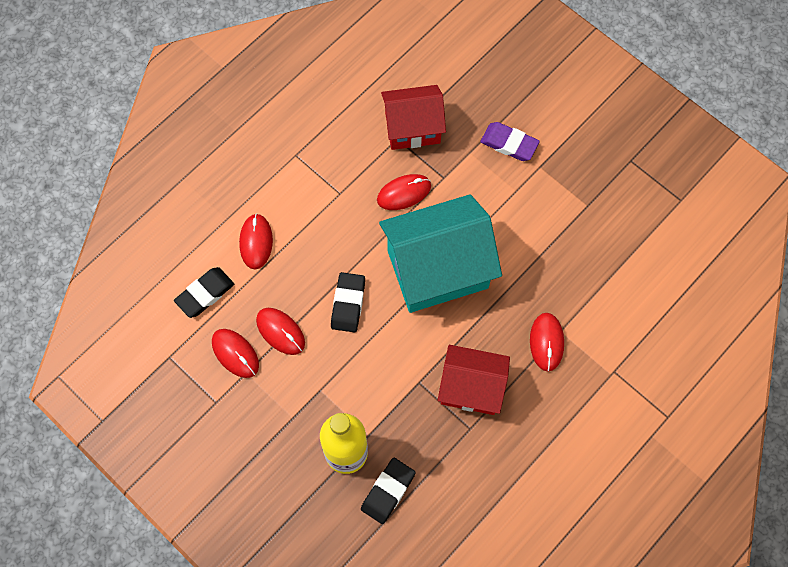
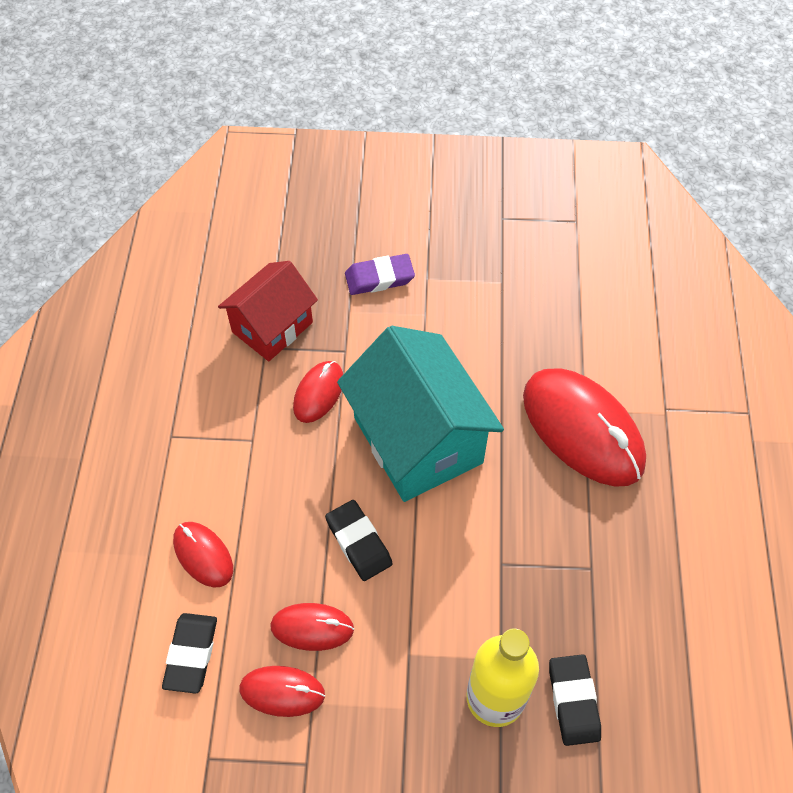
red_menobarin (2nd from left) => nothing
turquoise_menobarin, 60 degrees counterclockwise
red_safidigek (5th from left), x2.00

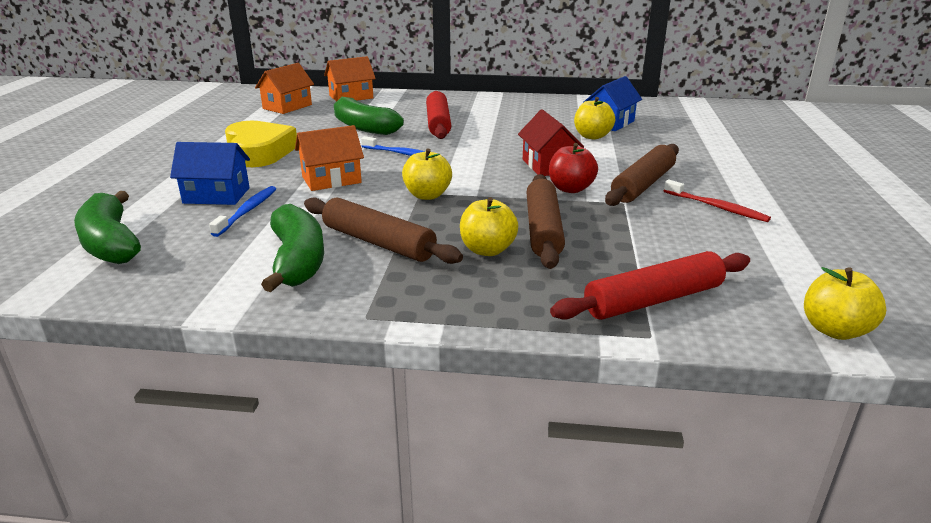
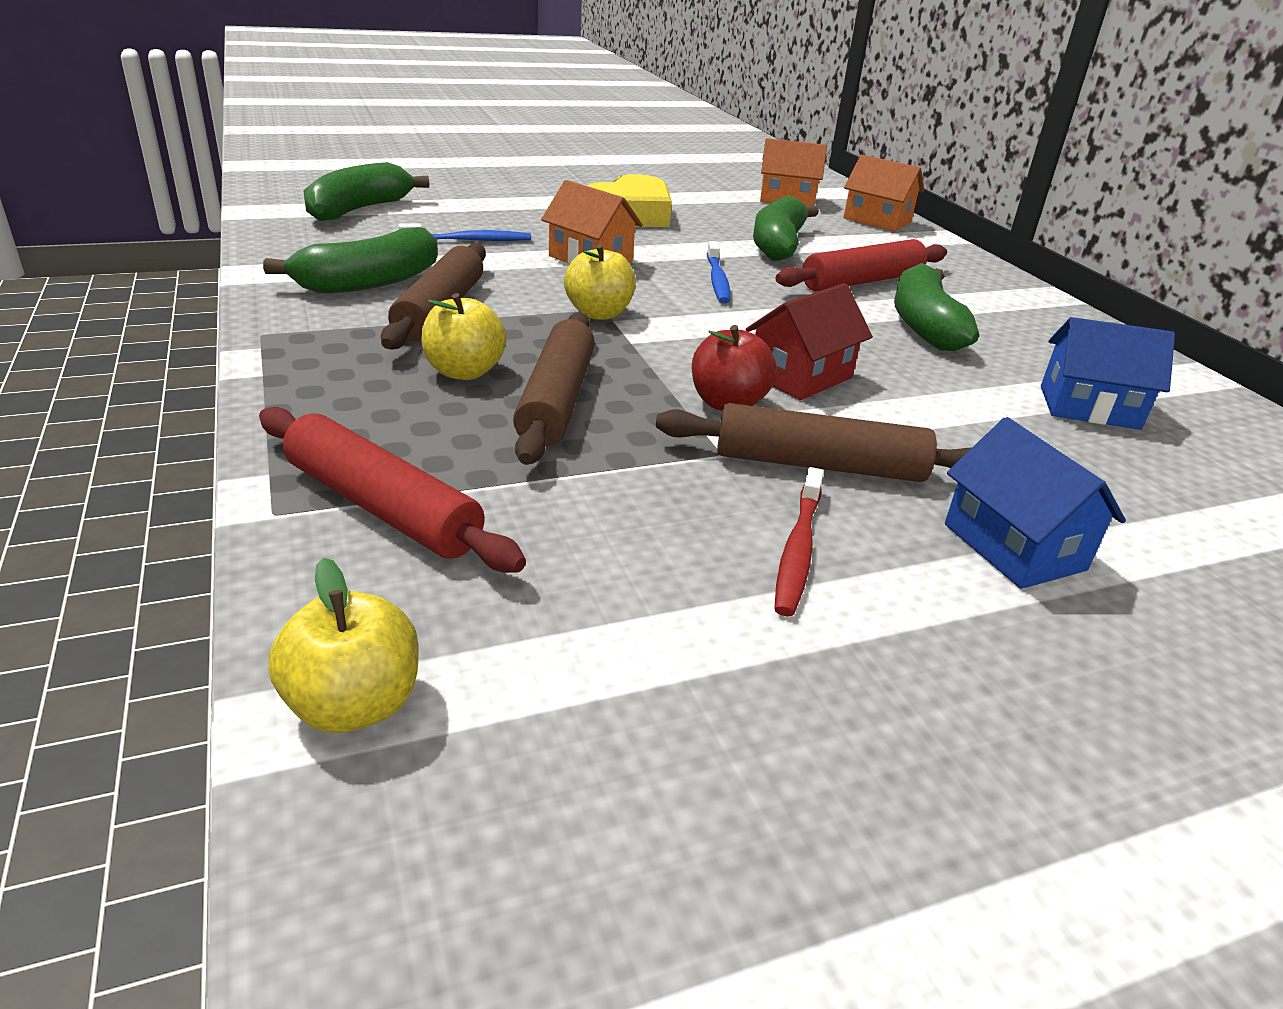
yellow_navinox (3rd from left) => nothing
nothing => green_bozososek (4th from left)
blue_menobarin (1st from left), move
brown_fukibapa (2nd from left), 60 degrees counterclockwise

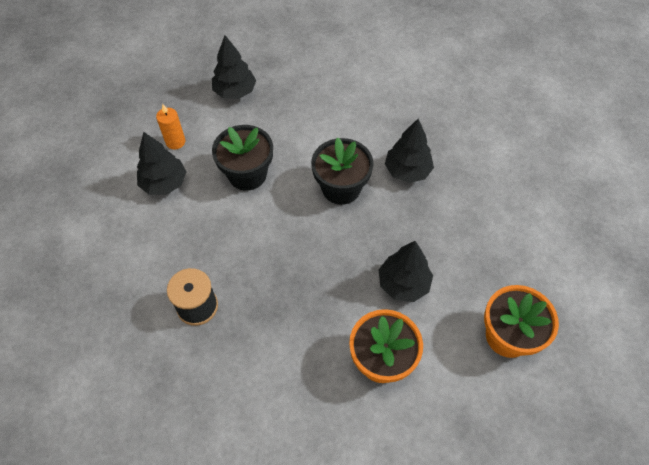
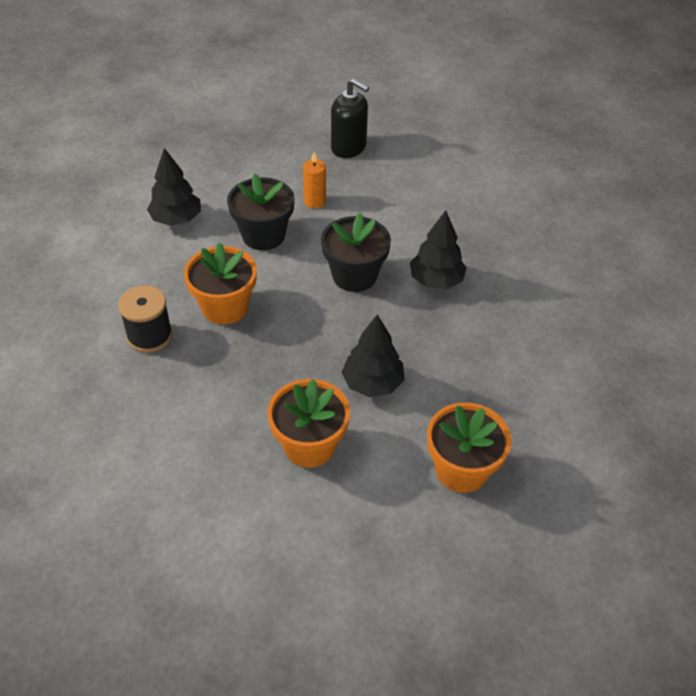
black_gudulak (2nd from left) => nothing
nothing => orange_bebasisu (1st from left)
nothing => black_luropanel
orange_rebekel, move

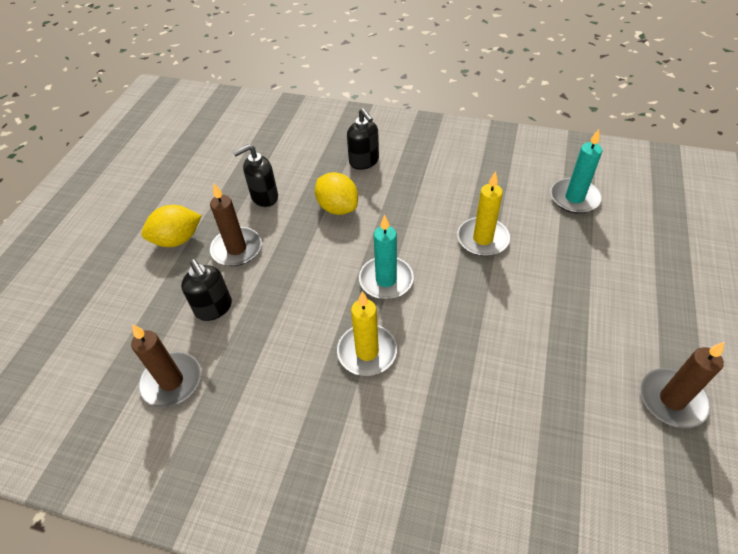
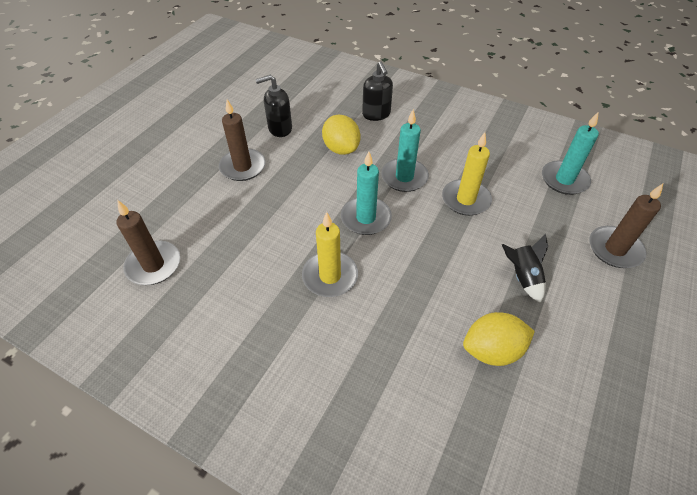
black_luropanel (1st from left) => nothing
nothing => turquoise_rebekel (2nd from left)
nothing => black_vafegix
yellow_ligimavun (1st from left in the first image) => yellow_ligimavun (2nd from left), move
brown_rebekel (3rd from left), move

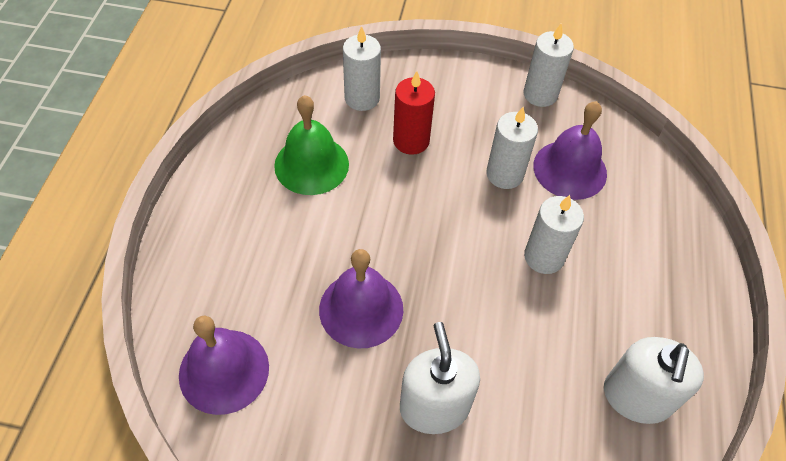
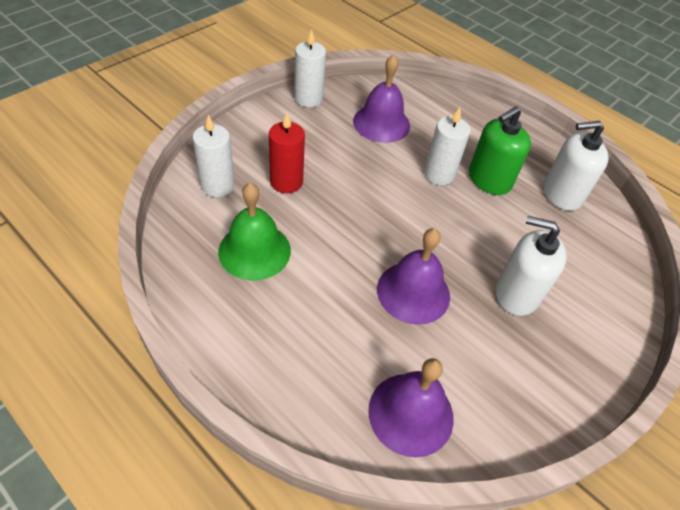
white_rebekel (2nd from left) => nothing
nothing => green_luropanel
white_luropanel (2nd from left), 120 degrees clockwise

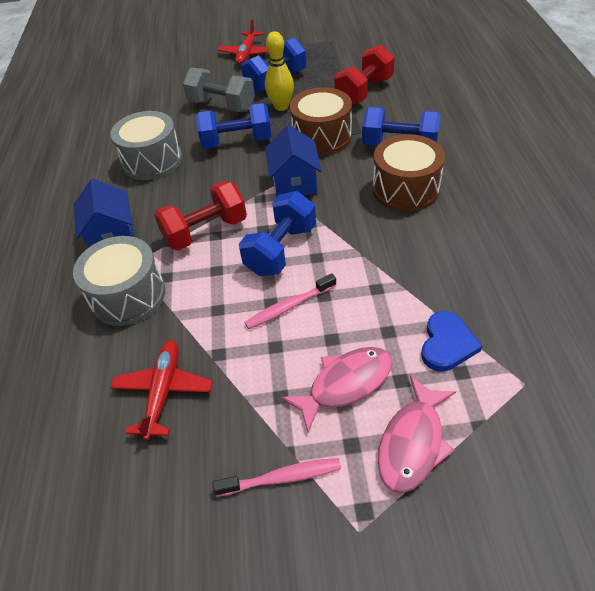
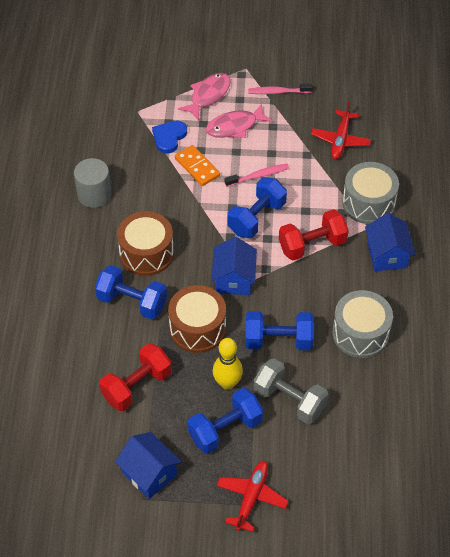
nothing => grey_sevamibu
nothing => blue_menobarin (1st from left)
nothing => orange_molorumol

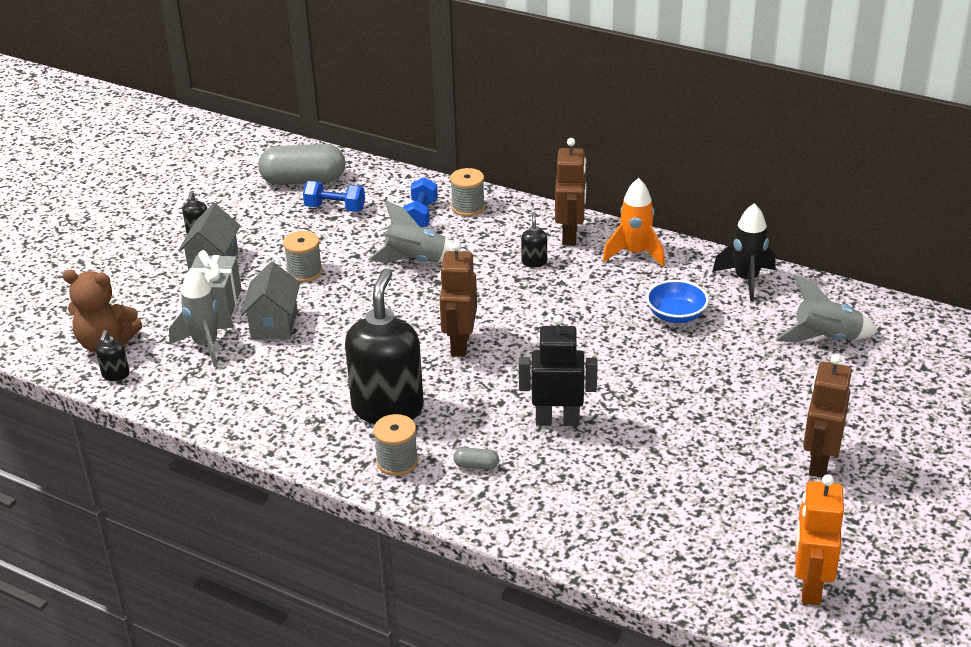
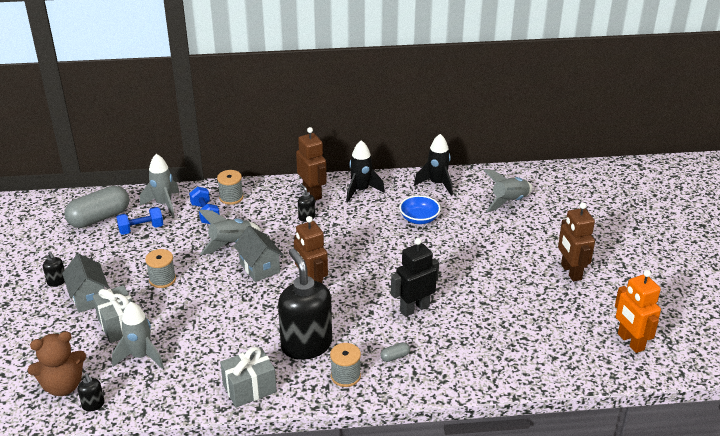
nothing => grey_vafegix (2nd from left)
nothing => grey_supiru (2nd from left)
grey_menobarin (2nd from left), move
orange_vafegix => black_vafegix (1st from left)

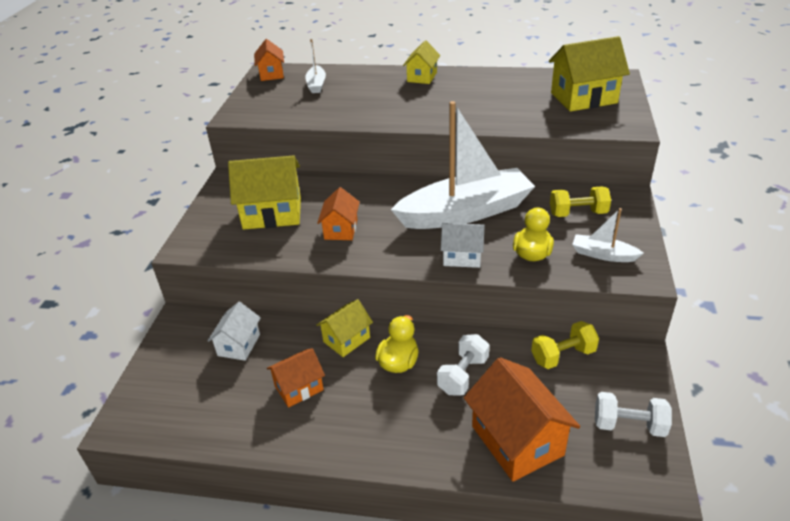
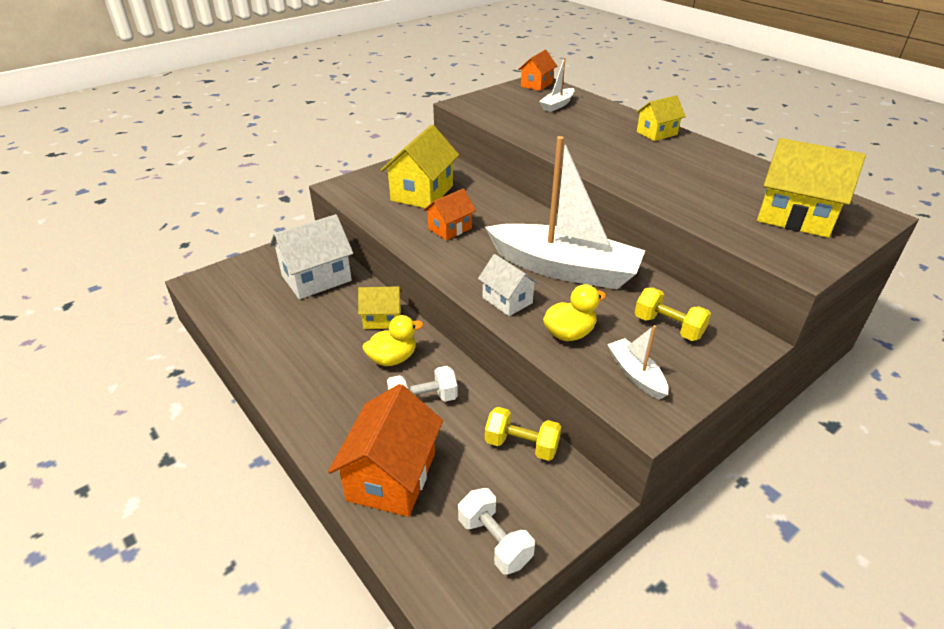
orange_menobarin (2nd from left) => nothing
yellow_menobarin (1st from left in the first image) => yellow_menobarin (2nd from left), 75 degrees clockwise
white_menobarin (1st from left), x1.71

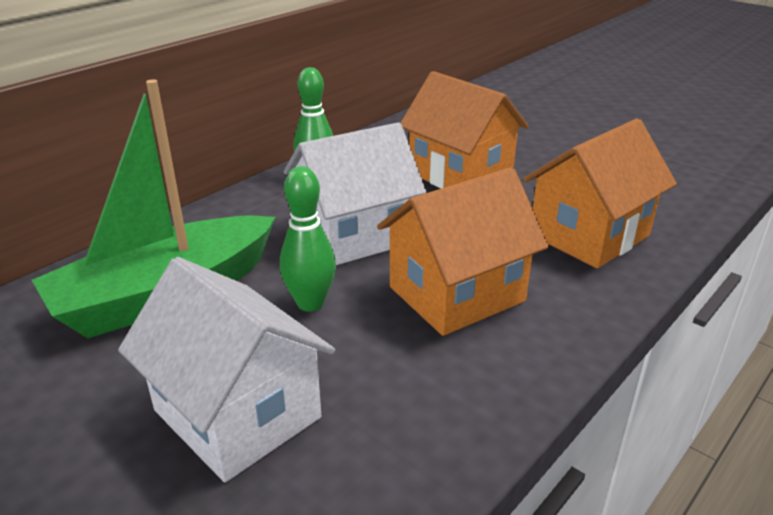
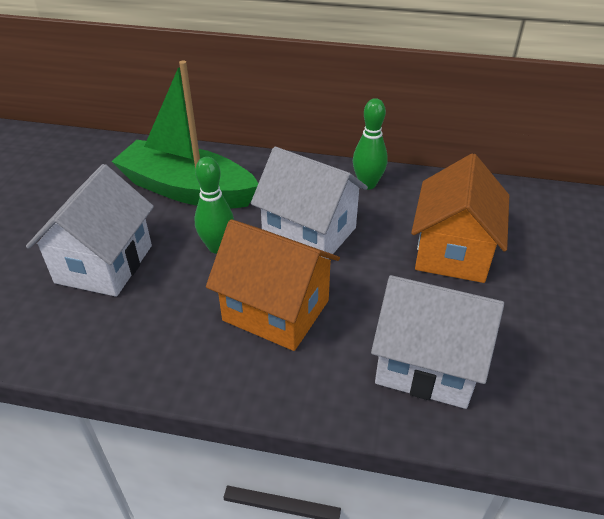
orange_menobarin (3rd from left) => white_menobarin (3rd from left)

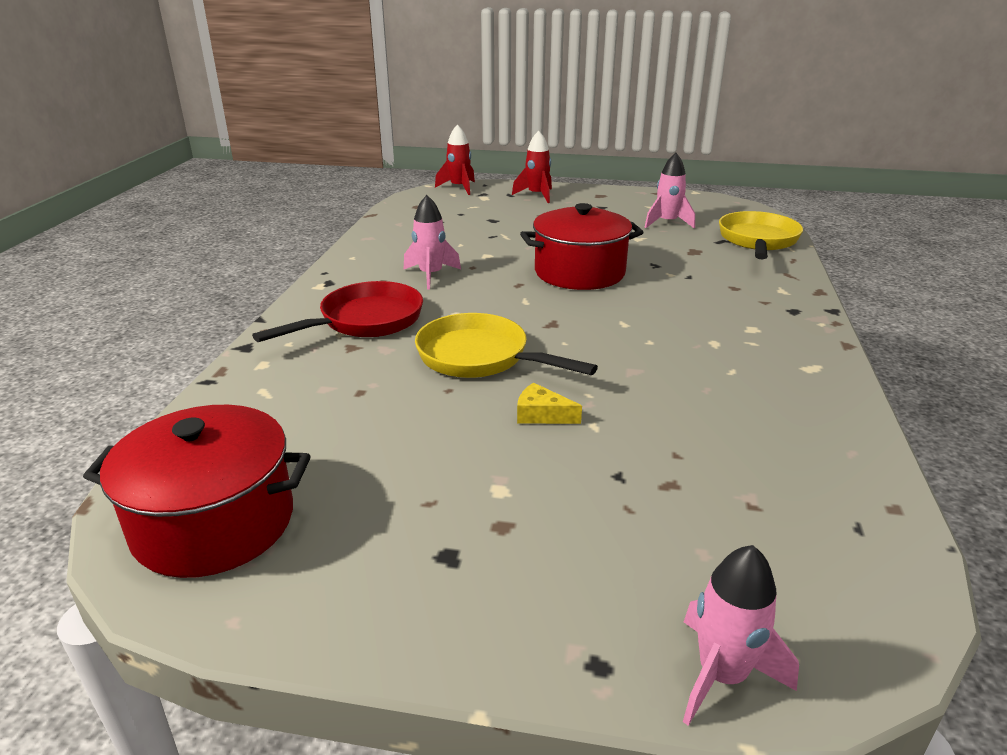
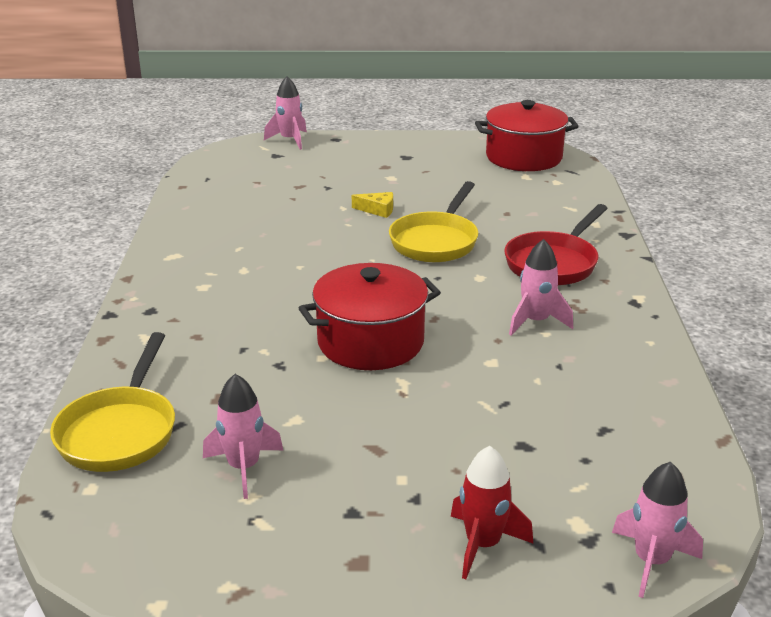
red_vafegix (1st from left) => pink_vafegix (4th from left)
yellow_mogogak (1st from left in the first image) => yellow_mogogak (2nd from left), 90 degrees clockwise

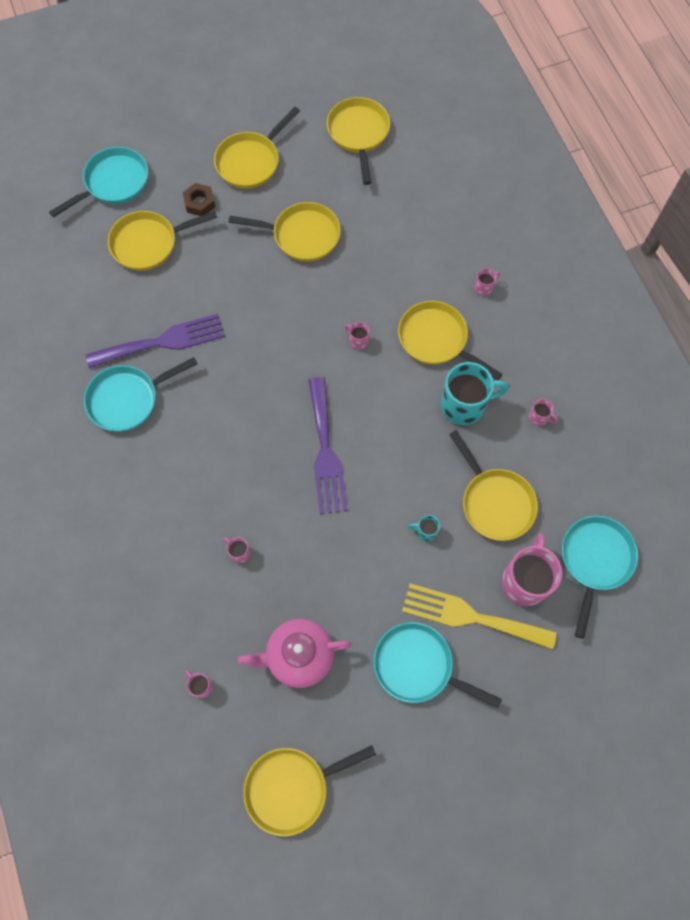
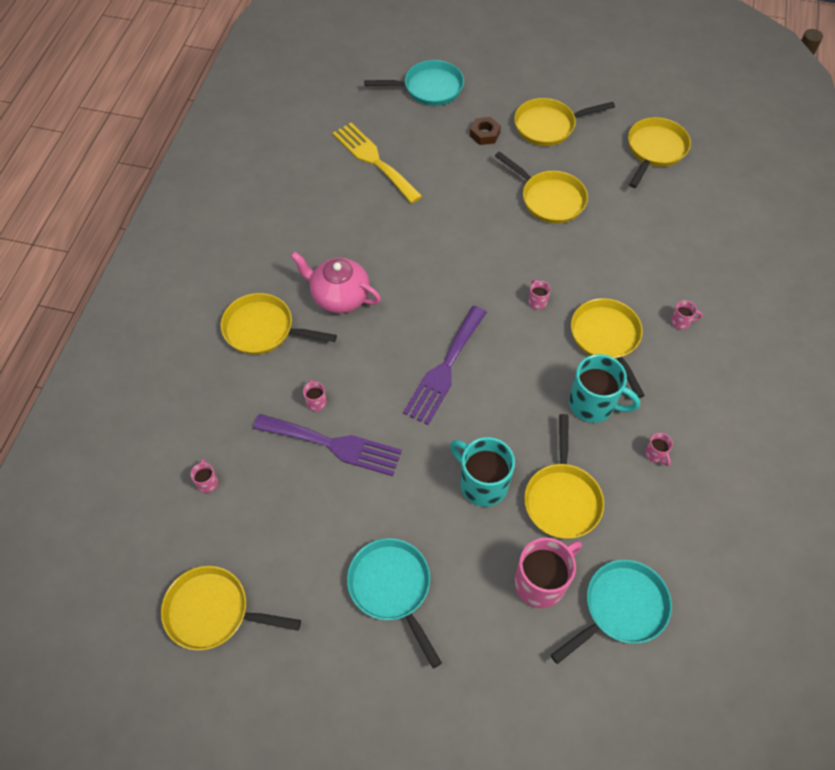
turquoise_mogogak (2nd from left) => nothing
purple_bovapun (1st from left), move
yellow_mogogak (1st from left in the first image) => yellow_mogogak (2nd from left), move
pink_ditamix, move
yellow_bovapun, move
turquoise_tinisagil (1st from left), x2.26

